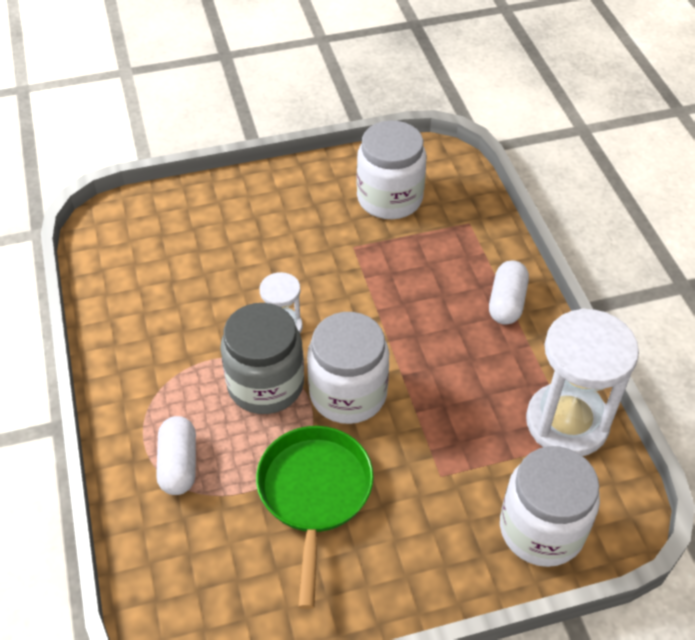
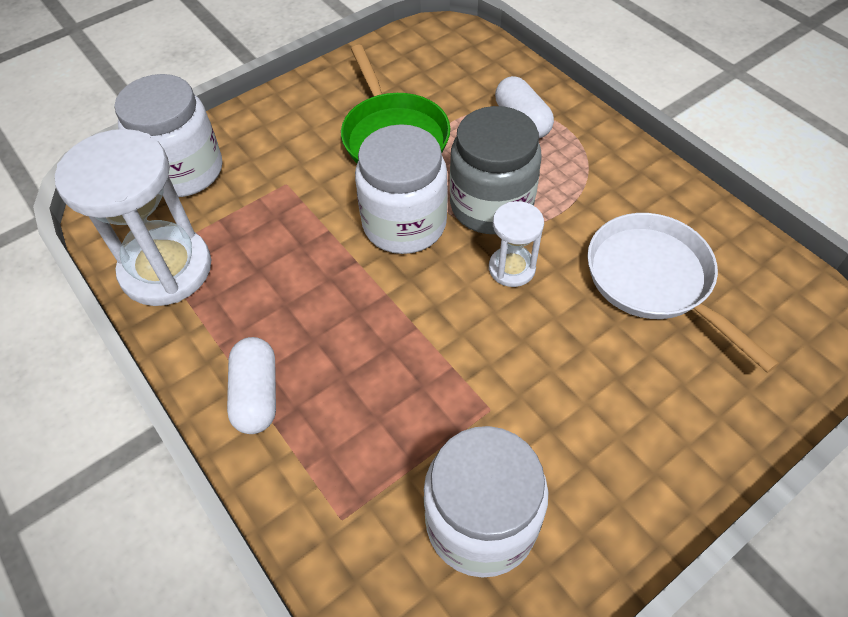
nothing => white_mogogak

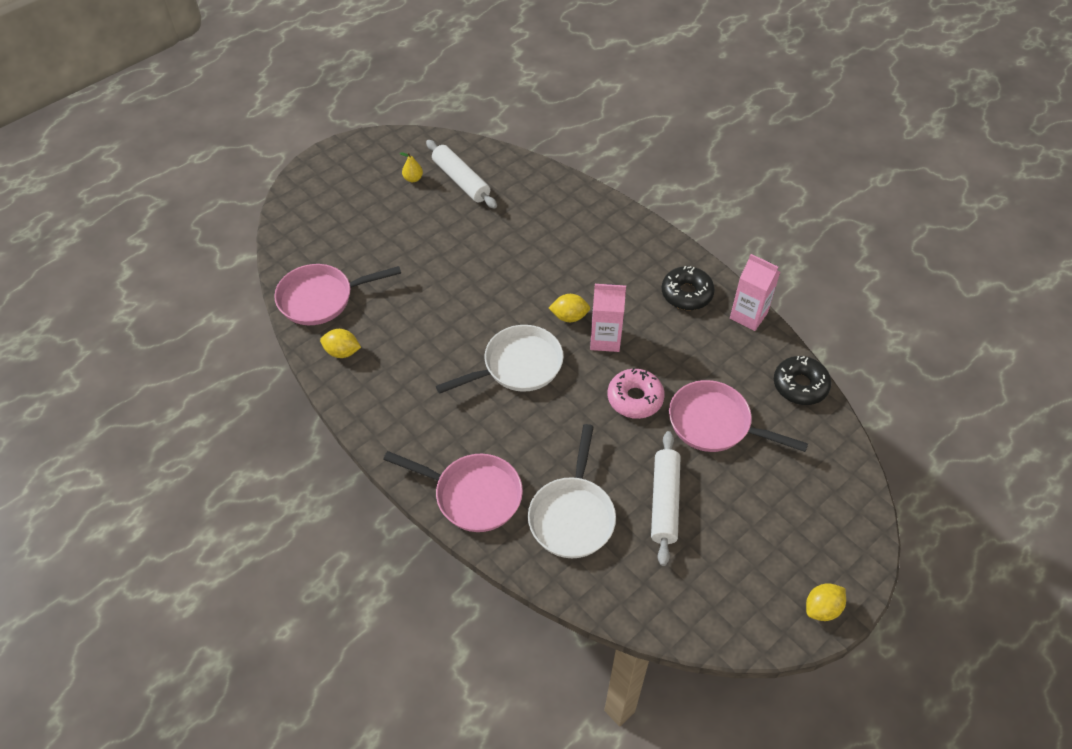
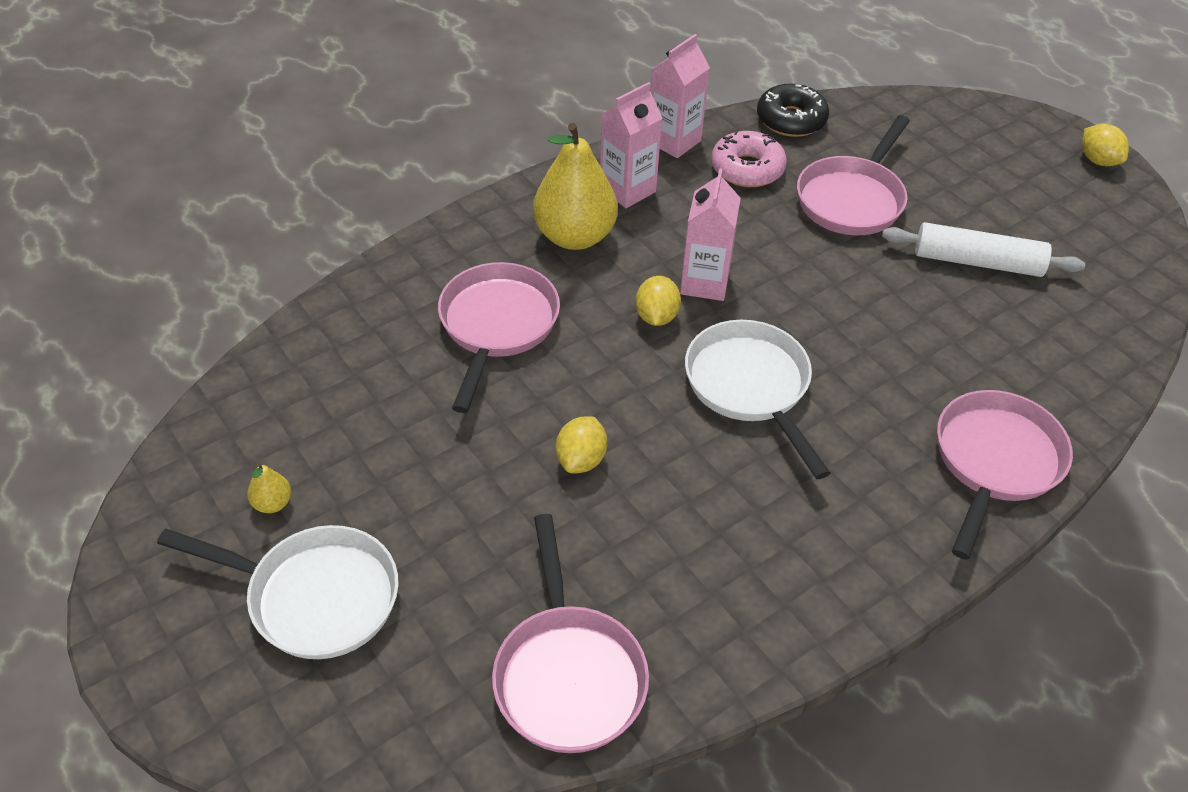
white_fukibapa (1st from left) => nothing
nothing => pink_mogogak (1st from left)
nothing => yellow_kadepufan (2nd from left)
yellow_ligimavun (1st from left), move
white_mogogak (2nd from left in the first image) => white_mogogak (1st from left), move
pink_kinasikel, move
black_kinasikel (1st from left) => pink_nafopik (1st from left)

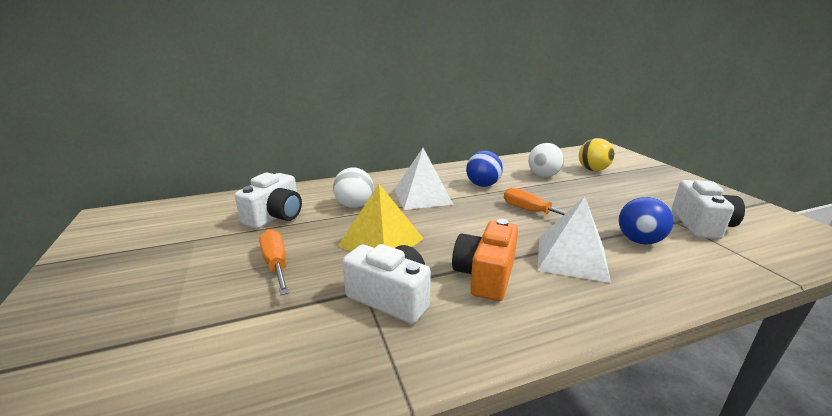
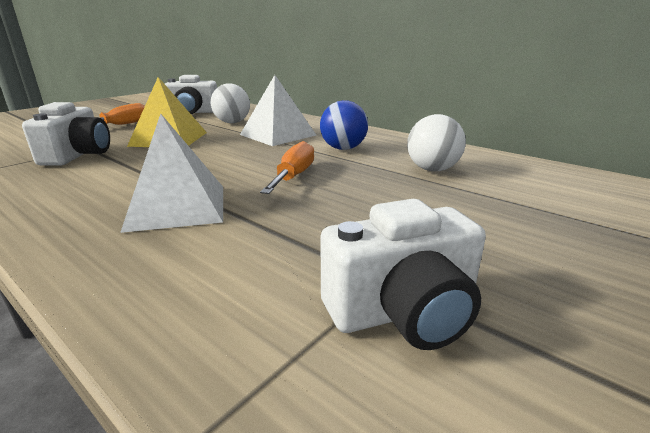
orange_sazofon => nothing
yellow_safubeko => nothing
blue_safubeko (2nd from left) => nothing

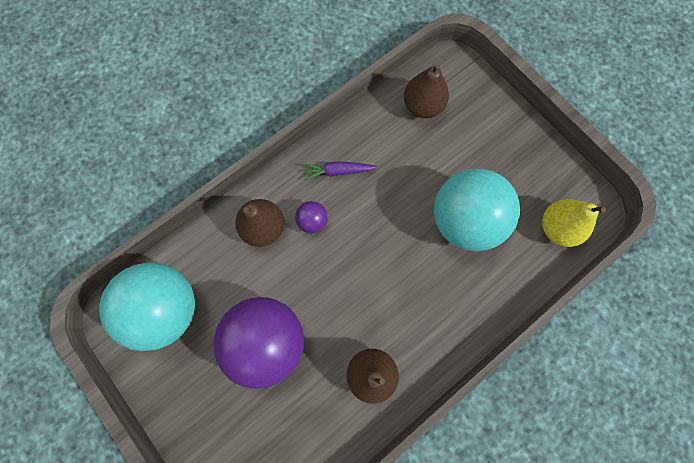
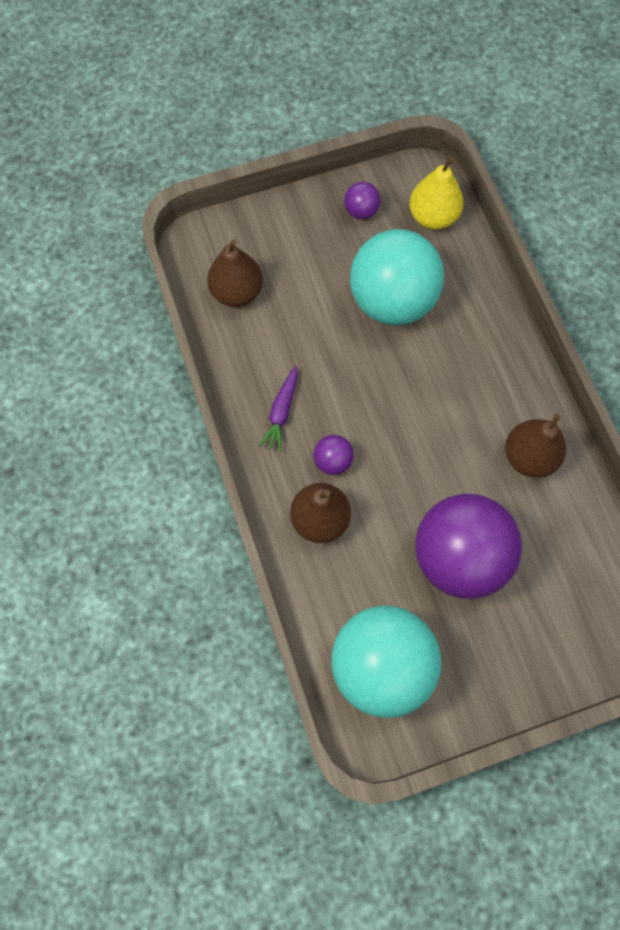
nothing => purple_safubeko (2nd from left)

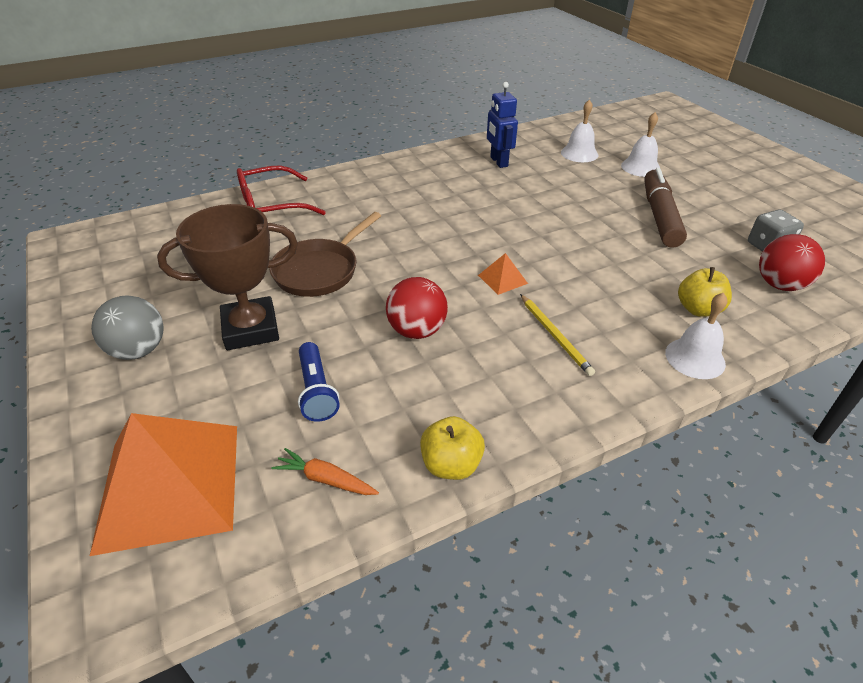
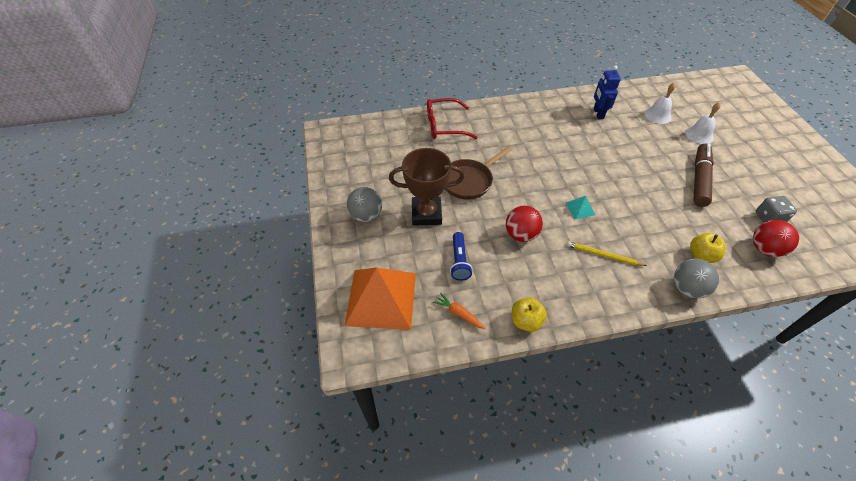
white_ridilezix (3rd from left) => grey_safubeko (2nd from left)
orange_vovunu (2nd from left) => turquoise_vovunu
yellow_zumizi, 120 degrees clockwise

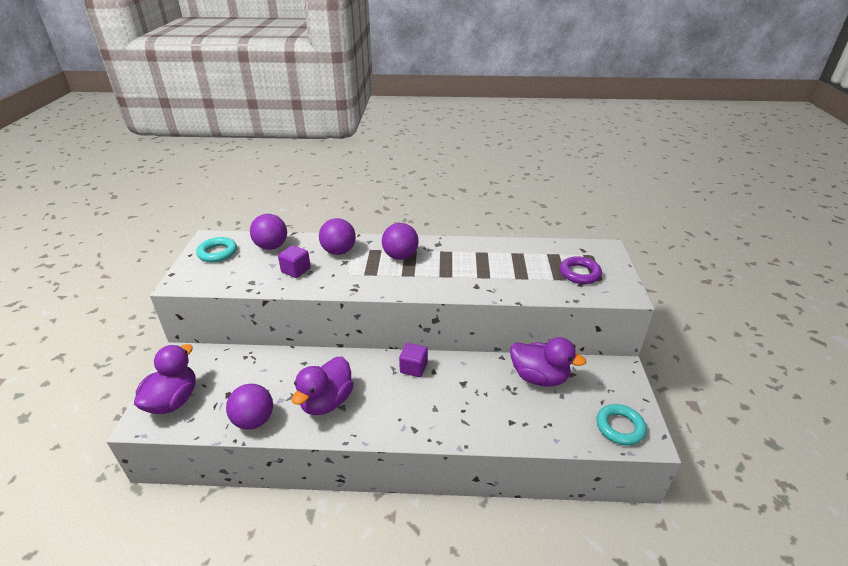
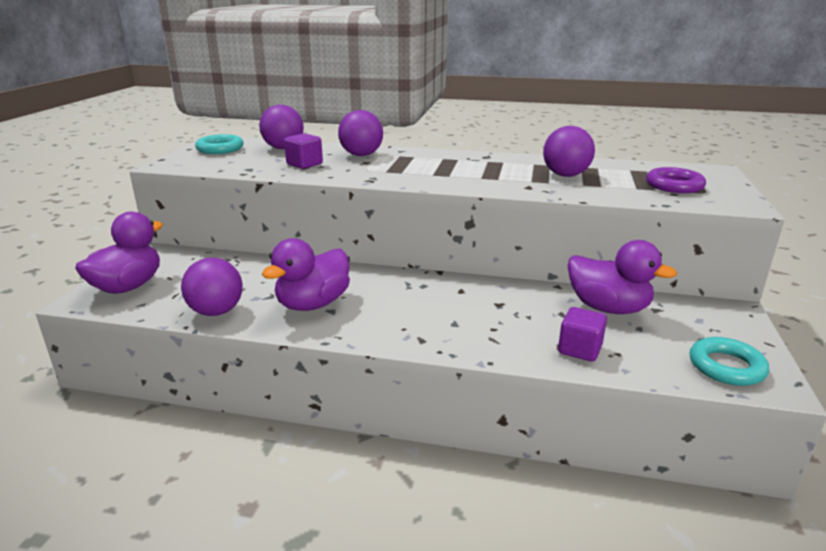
purple_safubeko (4th from left), move
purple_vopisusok (2nd from left), move

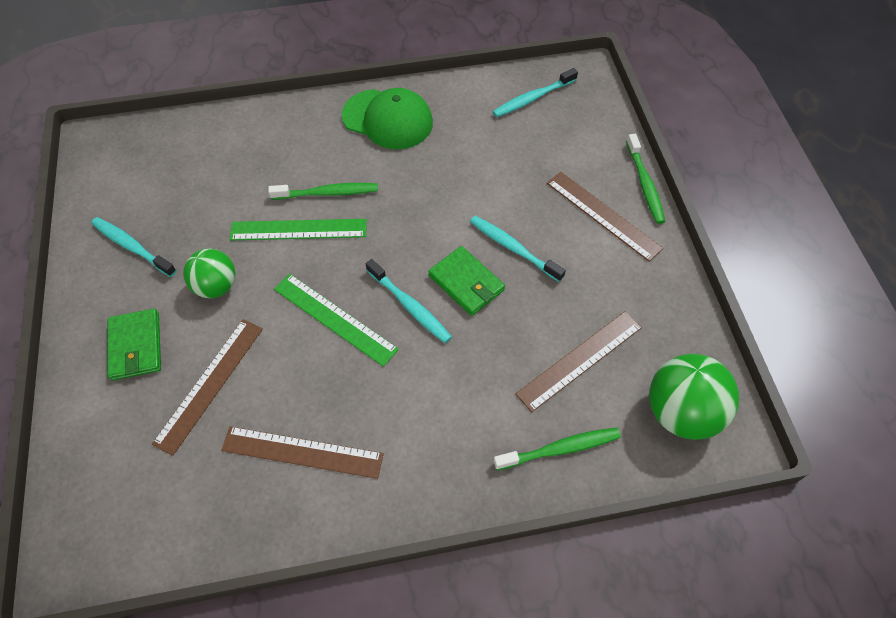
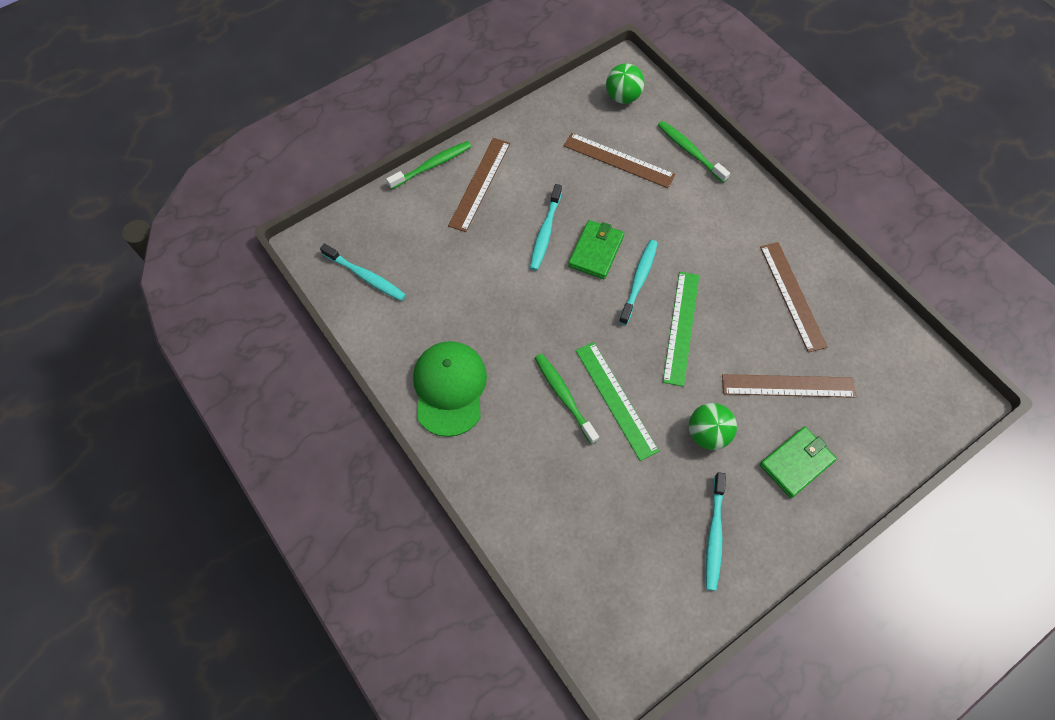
green_safubeko (2nd from left in the first image) => green_safubeko (1st from left), x0.65

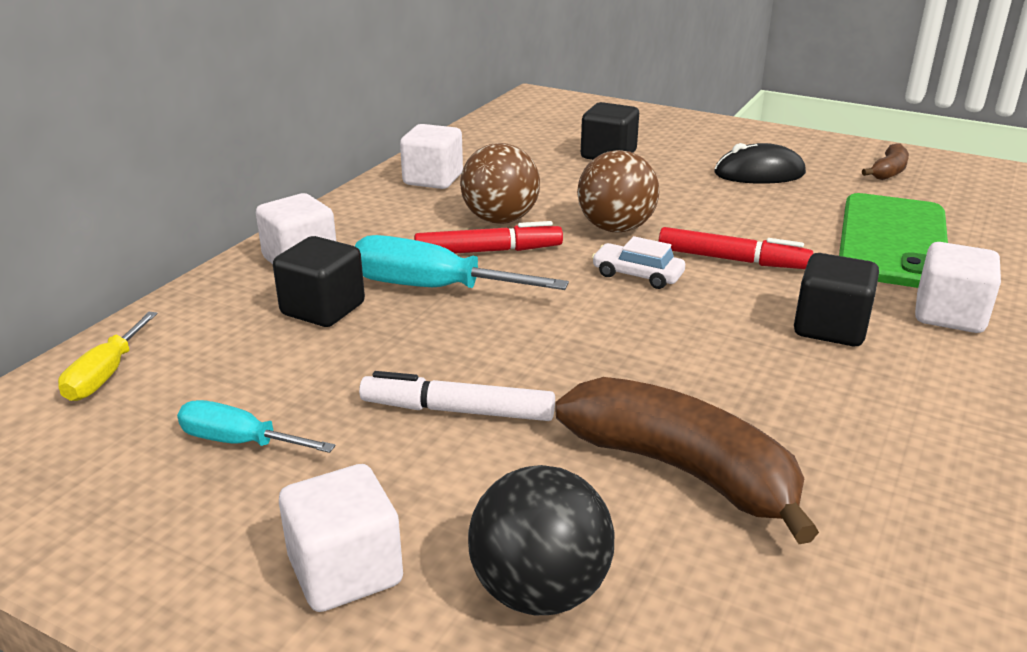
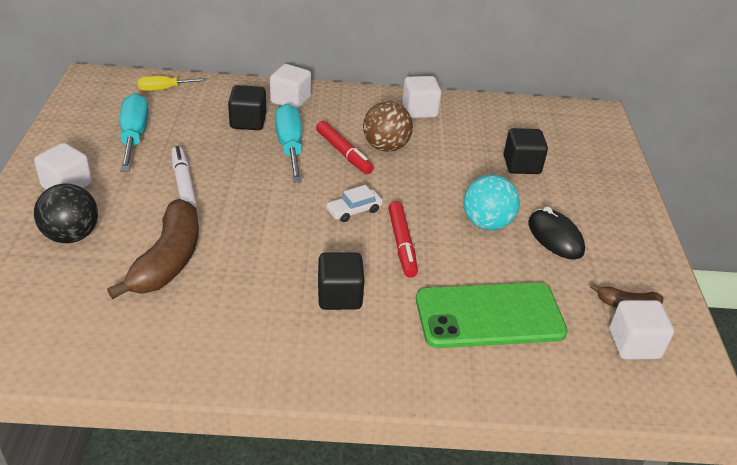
brown_safubeko (2nd from left) => nothing
nothing => turquoise_safubeko
white_vopisusok (4th from left), move
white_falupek, 120 degrees counterclockwise
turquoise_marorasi (1st from left), x1.67

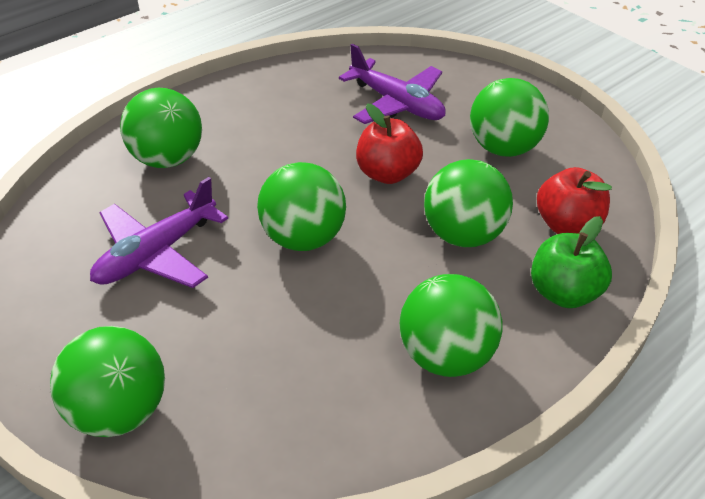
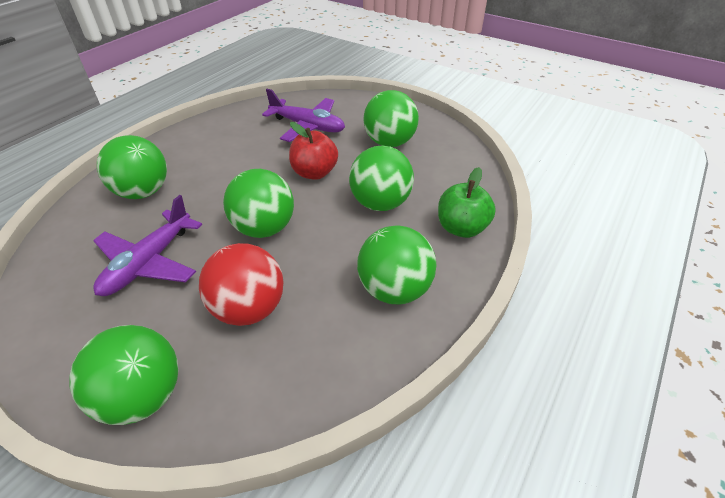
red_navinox (2nd from left) => nothing
nothing => red_safubeko

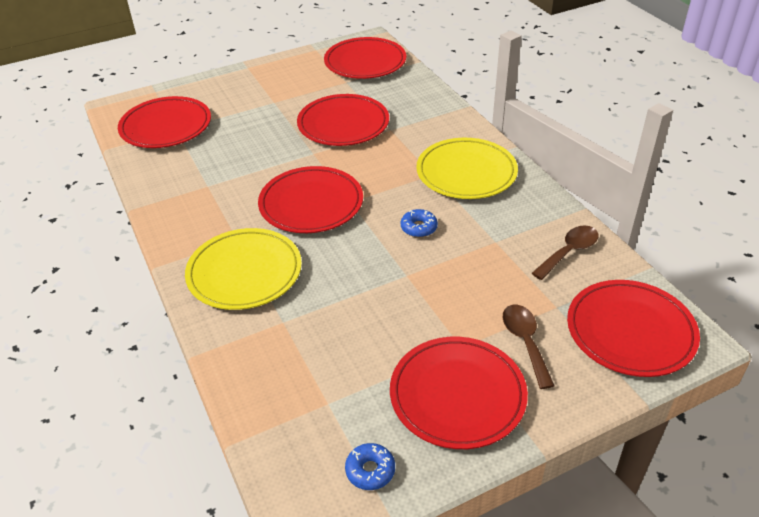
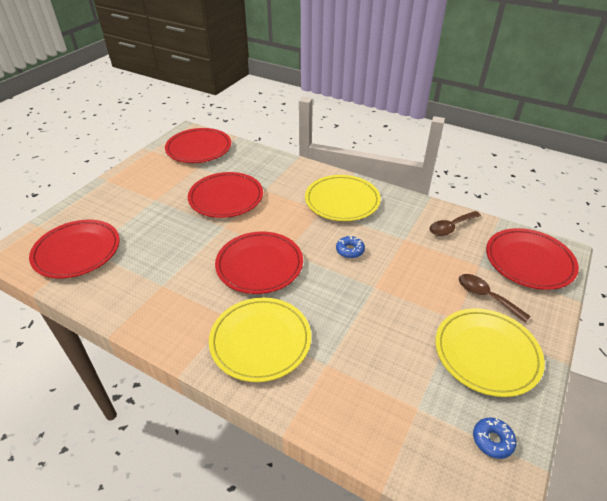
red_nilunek (5th from left) => yellow_nilunek (3rd from left)
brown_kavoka (2nd from left in the first image) => brown_kavoka (1st from left), 135 degrees counterclockwise

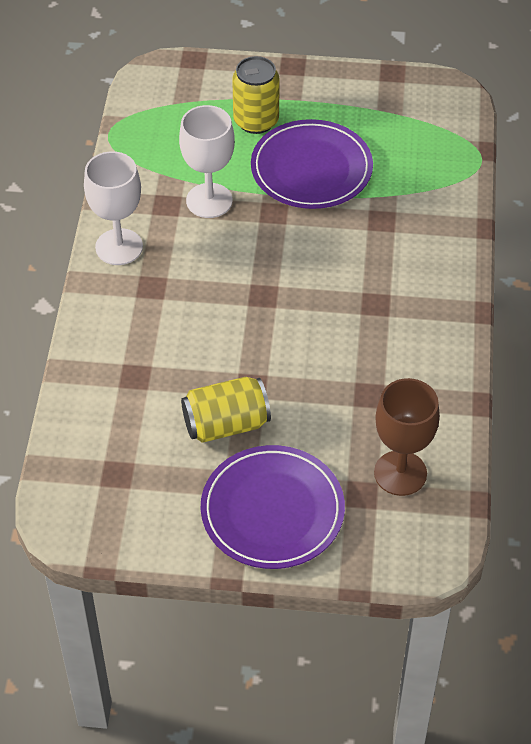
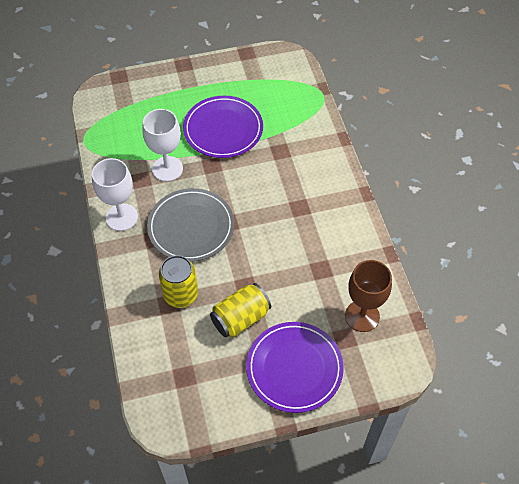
nothing => grey_nilunek
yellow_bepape (2nd from left in the first image) => yellow_bepape (1st from left), move

